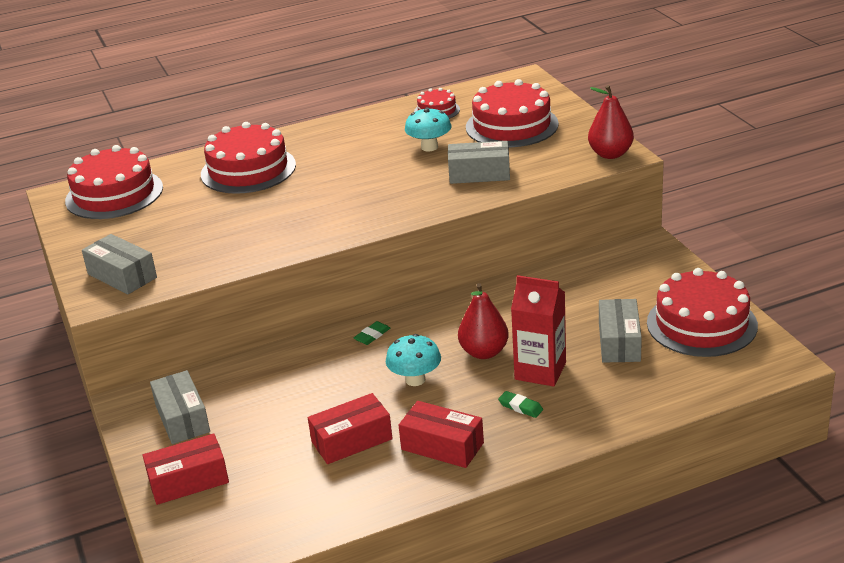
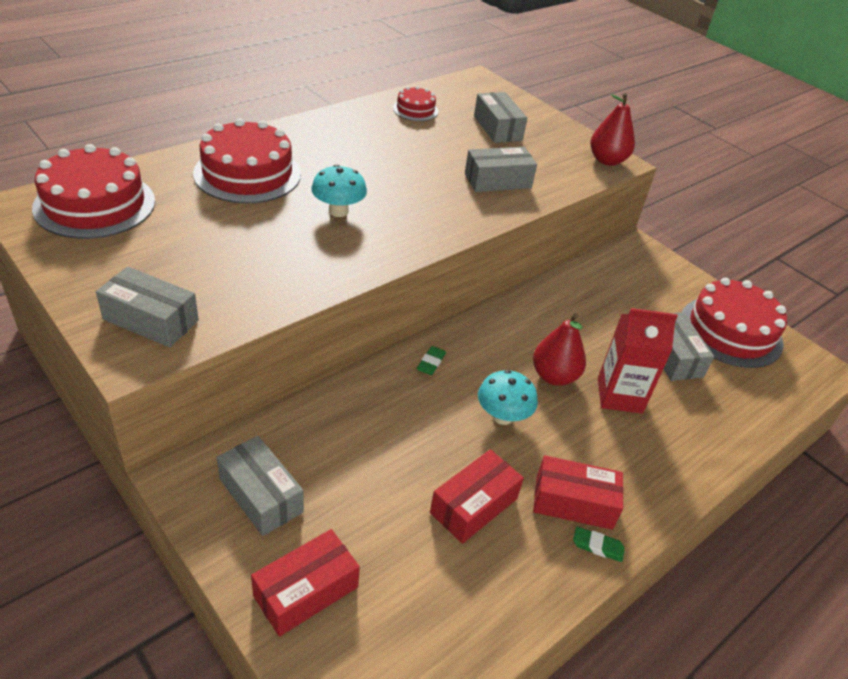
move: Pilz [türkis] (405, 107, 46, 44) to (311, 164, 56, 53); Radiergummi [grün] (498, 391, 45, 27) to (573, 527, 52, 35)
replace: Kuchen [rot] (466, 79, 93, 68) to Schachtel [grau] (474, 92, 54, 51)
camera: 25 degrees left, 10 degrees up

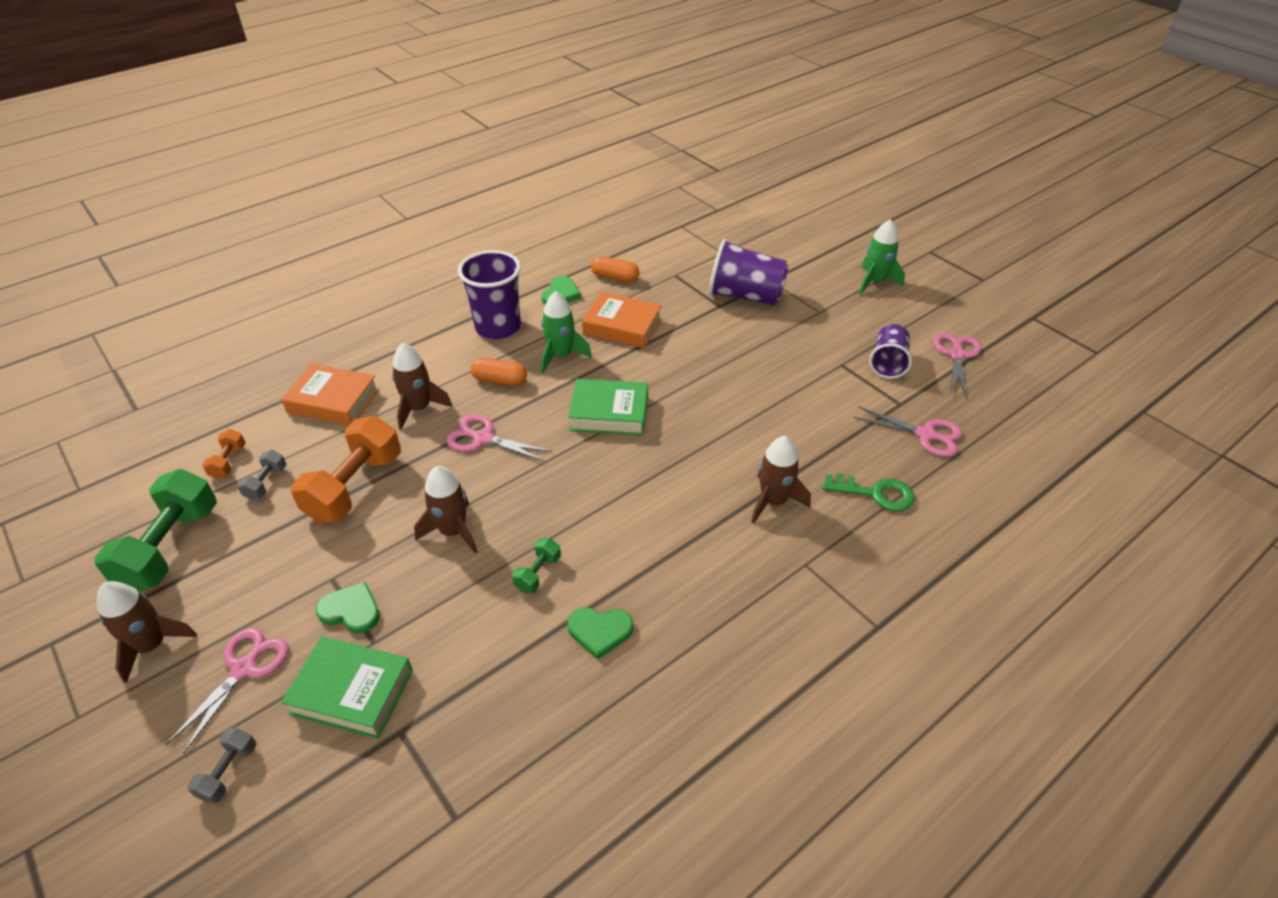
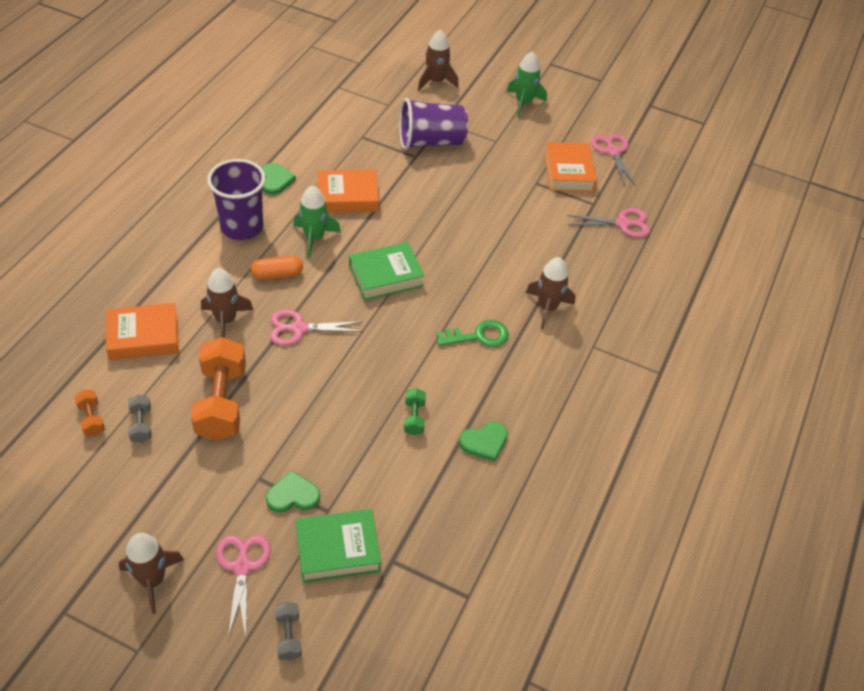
delete: Hantel [grün] (94, 469, 123, 122); Kapsel [orange] (591, 256, 48, 26)
move: Rakete [braun] (414, 466, 64, 88) to (418, 30, 41, 61); Schlüssel [grün] (823, 473, 92, 38) to (437, 320, 72, 27)
replace: Becher [lila] (869, 324, 43, 55) to Buch [orange] (544, 142, 53, 50)
camera: 30 degrees left, 5 degrees up

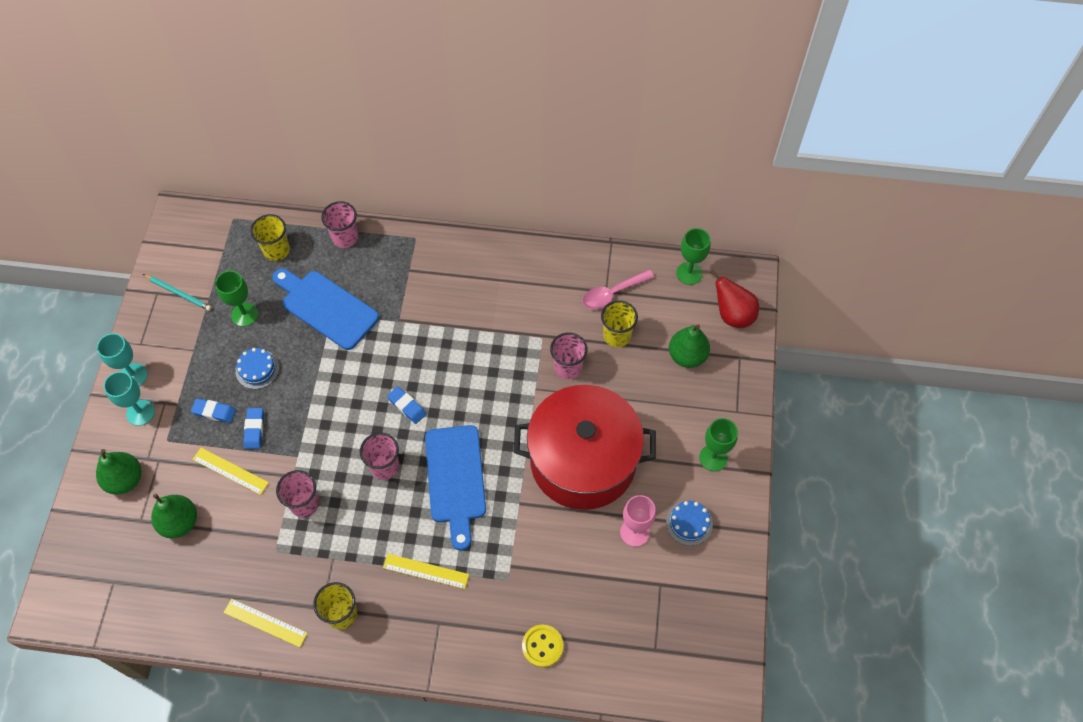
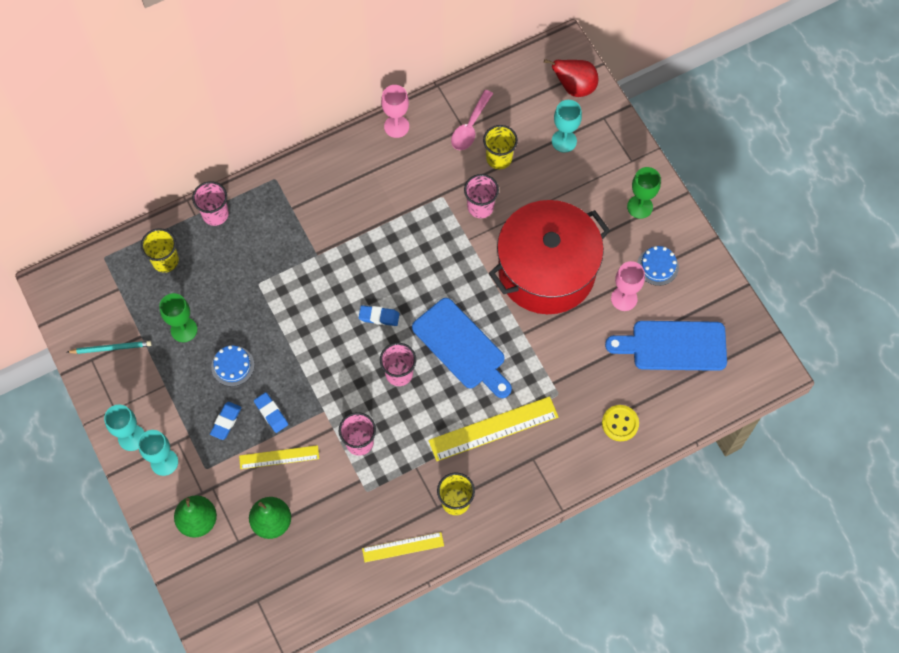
delete: Kelch [grün] (676, 228, 35, 57)
insert: Kelch [rosa] (381, 85, 28, 53)
move: Schneidebrett [blau] (272, 268, 107, 82) to (605, 321, 122, 50)
replace: Birne [grün] (669, 325, 41, 43) to Kelch [türkis] (552, 100, 30, 53)
rotate: Radiergummi [blau] (191, 398, 45, 25) = (210, 402, 31, 38) 45 degrees counterclockwise
resize: Lineal [gelb] (383, 554, 86, 35) = (429, 396, 129, 65) x1.66
camera: 35 degrees left, 5 degrees up

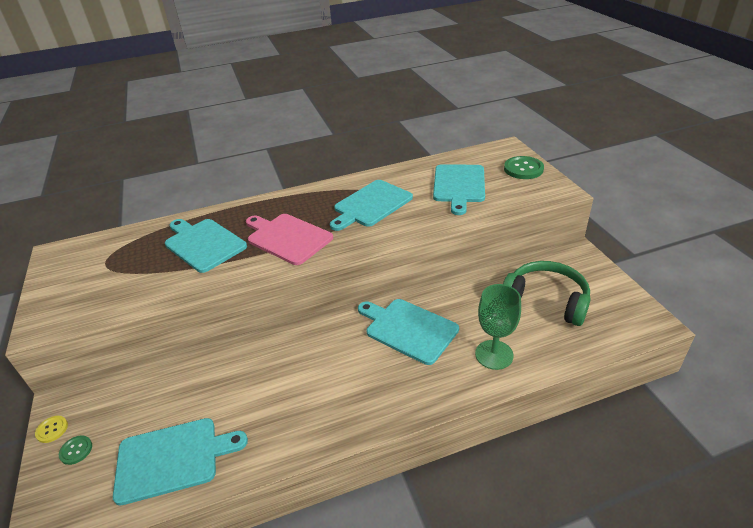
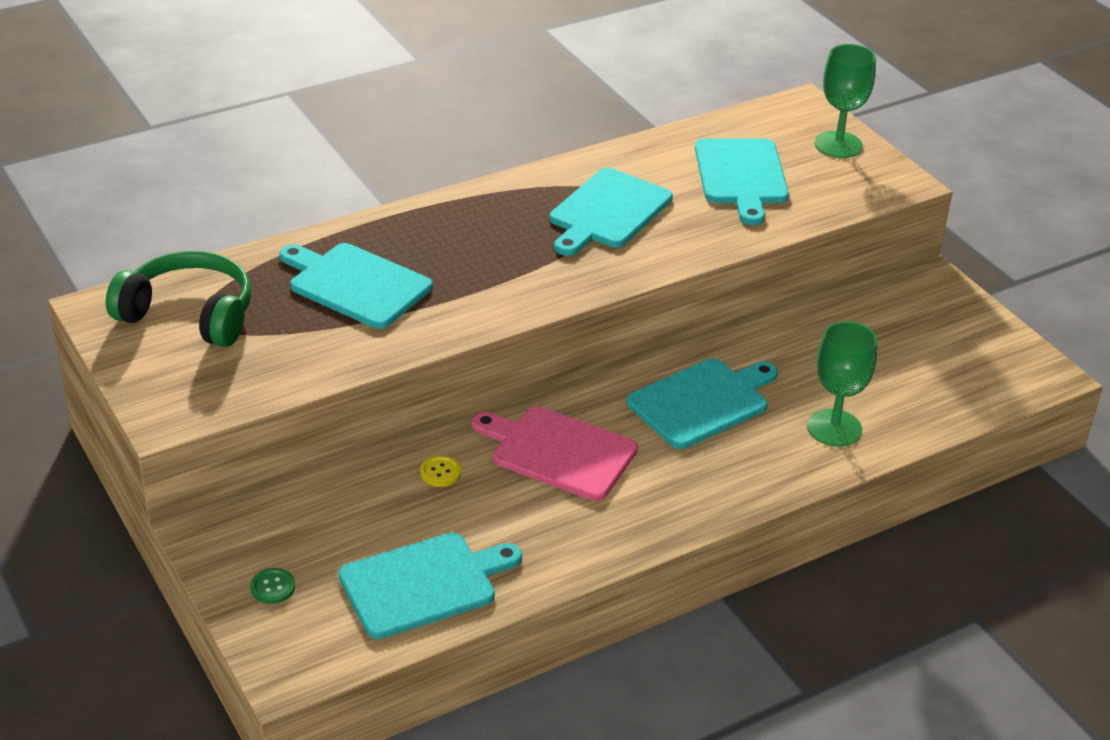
move: Knopf [gelb] (35, 416, 33, 27) to (420, 455, 41, 32); Schneidebrett [rosa] (246, 214, 87, 51) to (472, 406, 166, 95); Kopfhörer [grün] (503, 261, 88, 65) to (106, 251, 146, 96)
replace: Knopf [grün] (504, 156, 40, 23) to Kelch [grün] (815, 44, 61, 114)
rotate: Schneidebrett [türkis] (358, 299, 101, 66) = (627, 358, 151, 91) 120 degrees clockwise
camera: 15 degrees left, 0 degrees up

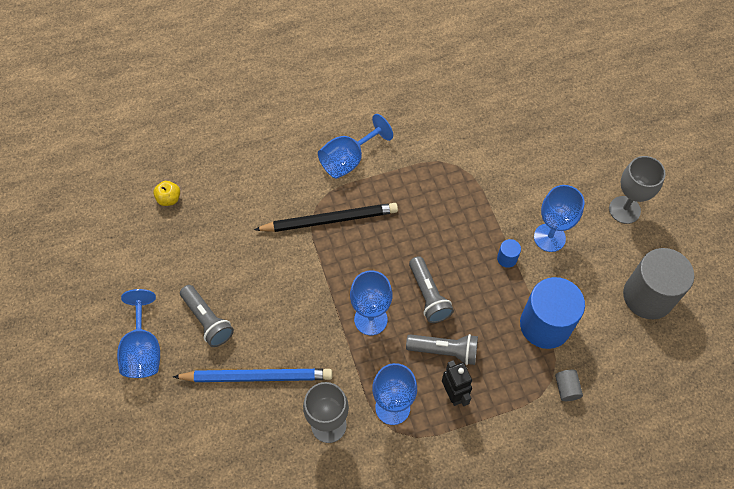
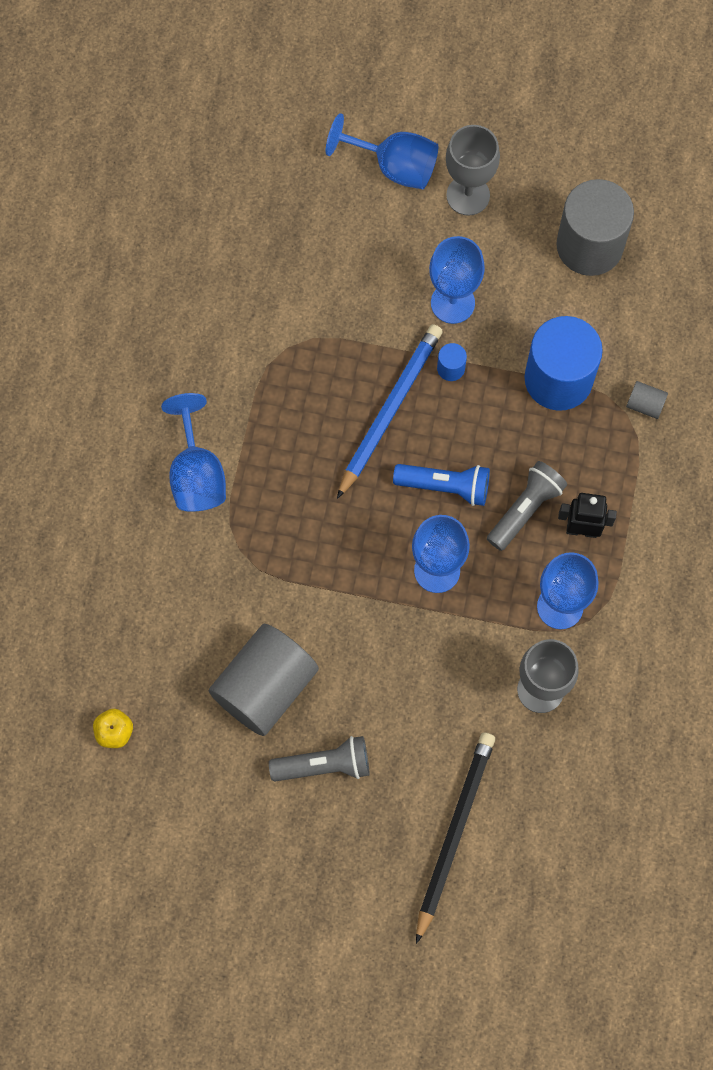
insert: Vollzylinder [grau] (209, 624, 110, 112)
move: Kelch [blau] (117, 289, 43, 89) to (326, 113, 112, 76); Bleistift [blau] (173, 368, 159, 14) to (337, 324, 106, 175); Bleistift [schwarz] (254, 203, 144, 29) to (416, 732, 79, 212)
recolor: Taschenlampe [grau] (409, 256, 45, 67) to Taschenlampe [blau] (393, 464, 97, 42)
camera: 60 degrees left, 10 degrees up

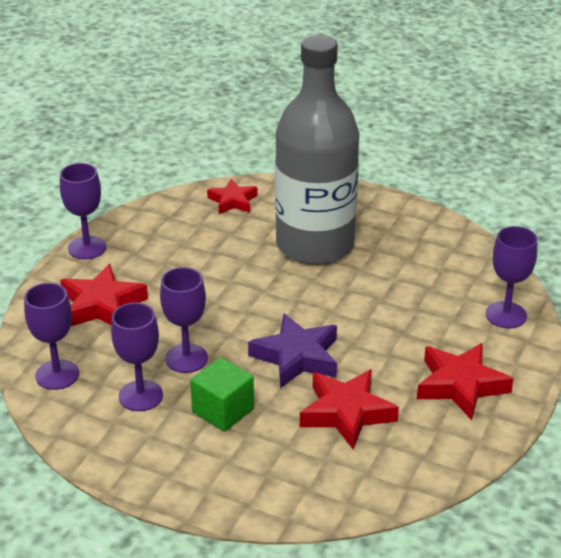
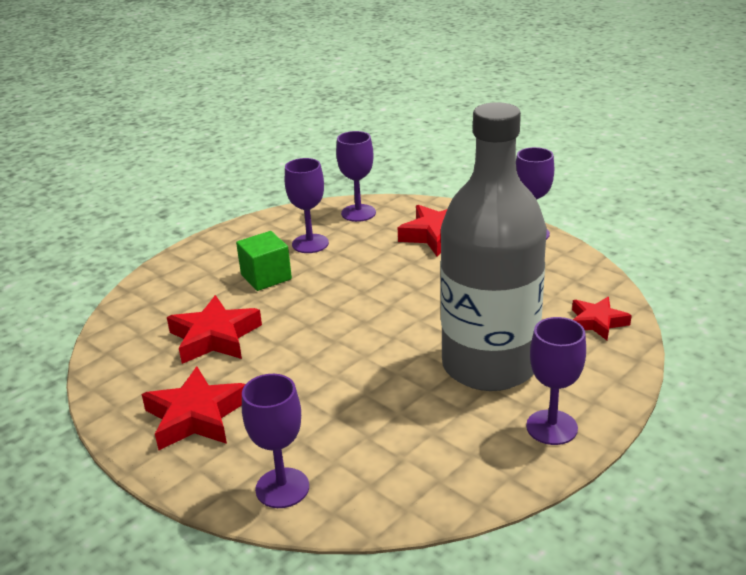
delete: Stern [lila] (248, 313, 89, 75)
move: Kelch [lila] (160, 267, 48, 106) to (526, 317, 60, 128)
camera: 110 degrees right, 5 degrees down

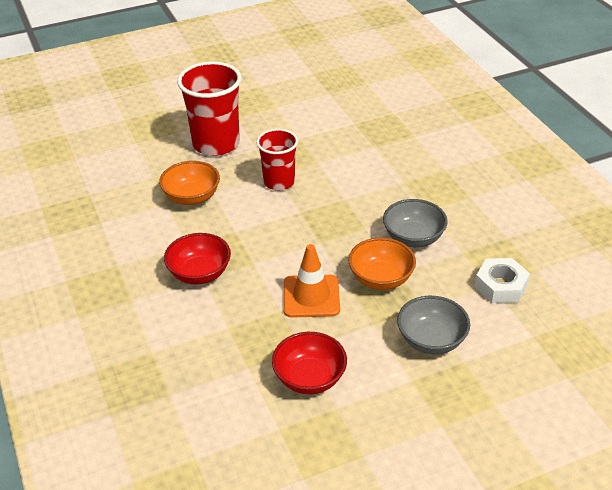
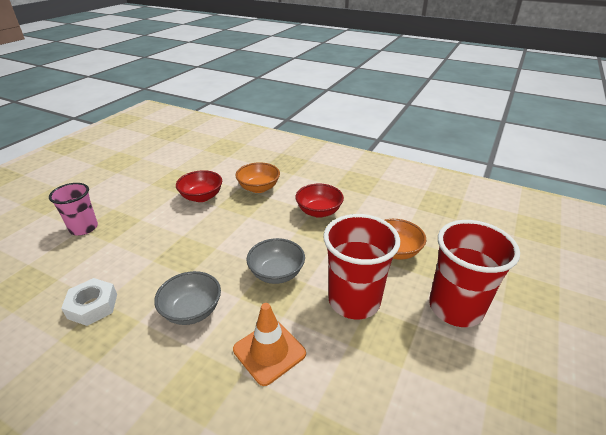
insert: Becher [rosa] (49, 183, 49, 52)
move: Leitkegel [orange] (284, 244, 56, 73) to (233, 303, 73, 83); Schüssel [orange] (348, 238, 68, 52) to (235, 162, 45, 31); Schüssel [grau] (397, 296, 73, 58) to (246, 238, 59, 46)
resize: Becher [rot] (256, 129, 42, 61) = (323, 214, 77, 105) x1.58
camera: 140 degrees right, 5 degrees down

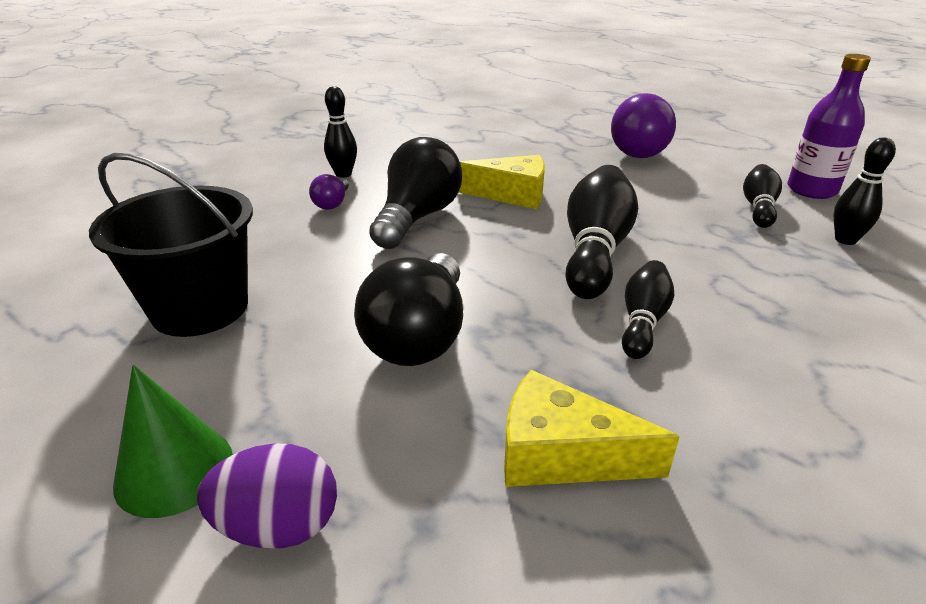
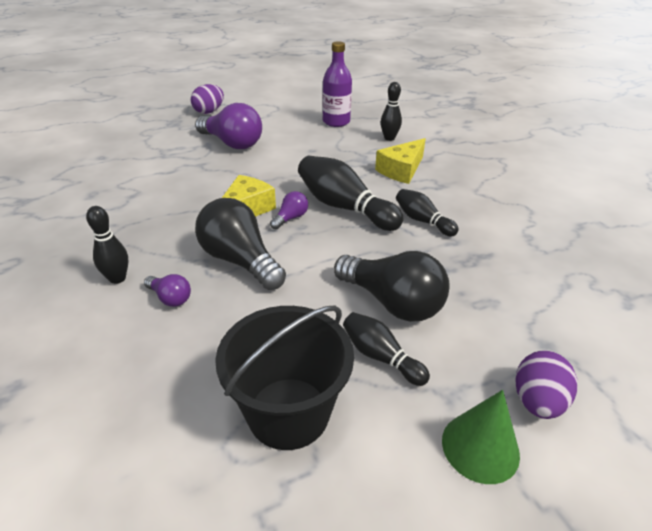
insert: Ei [lila] (191, 84, 33, 30); Glühbirne [lila] (270, 191, 38, 39)
move: Käse [gelb] (504, 370, 176, 117) to (375, 138, 51, 46); Bowlingkegel [schwarz] (743, 164, 39, 64) to (343, 312, 87, 74)
camera: 65 degrees left, 5 degrees up

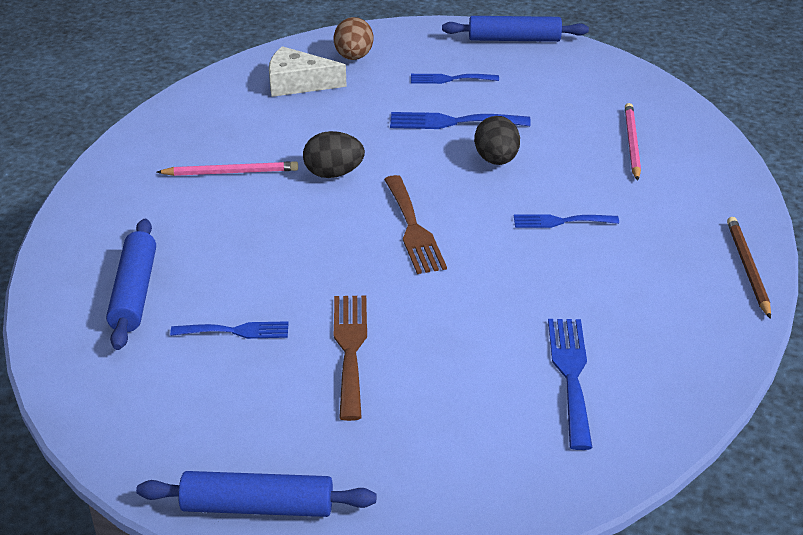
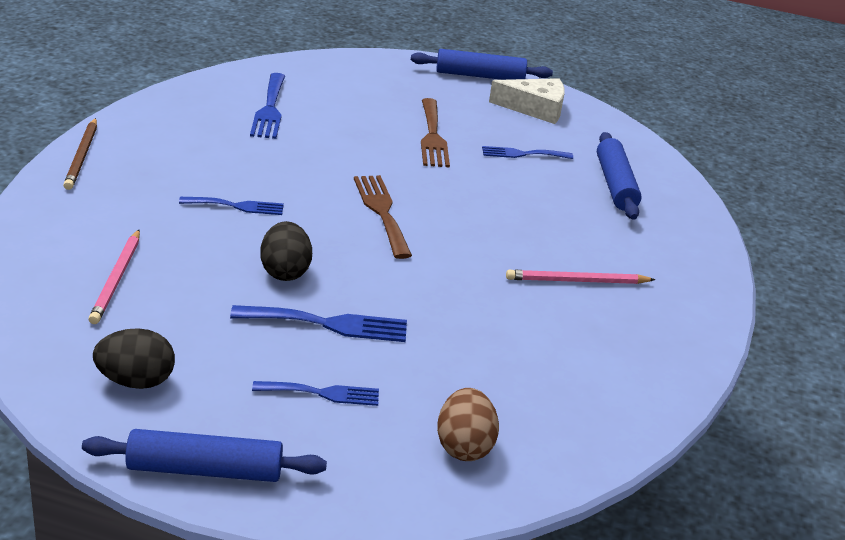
move: Käse [weiß] (269, 46, 78, 51) to (489, 78, 76, 46); Ei [schwarz] (303, 131, 62, 47) to (93, 328, 82, 61)
camera: 175 degrees right, 5 degrees down

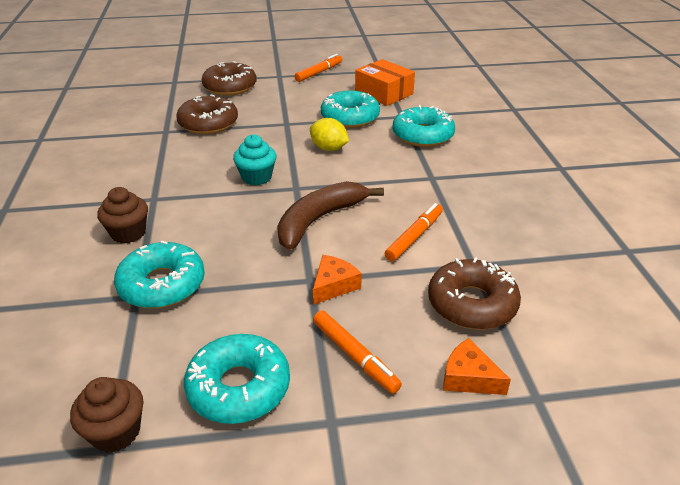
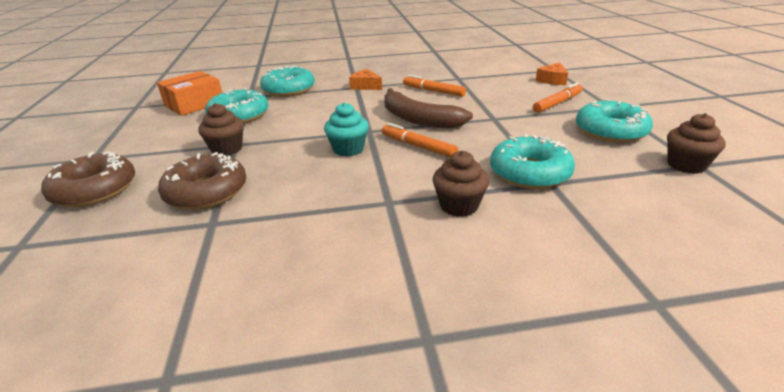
delete: Zitrone [gelb] (310, 118, 39, 33); Donut [braun] (428, 257, 93, 73)
insert: Muffin [braun] (198, 103, 46, 53)
move: Filzstift [orange] (294, 54, 48, 28) to (382, 123, 76, 34); Käse [orange] (313, 255, 49, 50) to (349, 69, 33, 21)
camera: 90 degrees left, 5 degrees down

